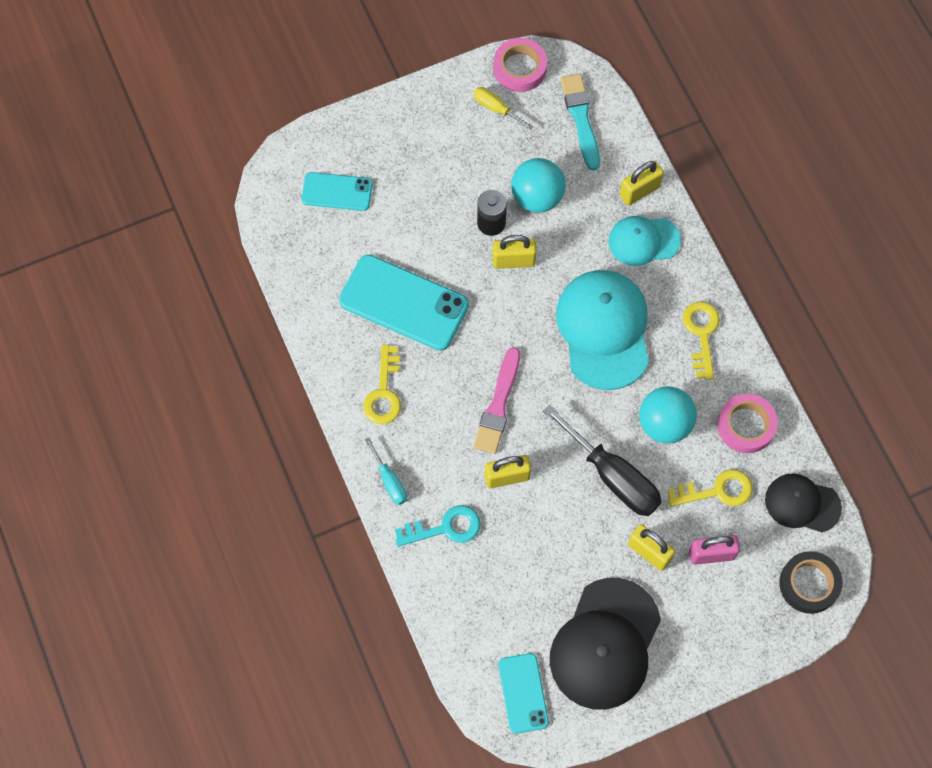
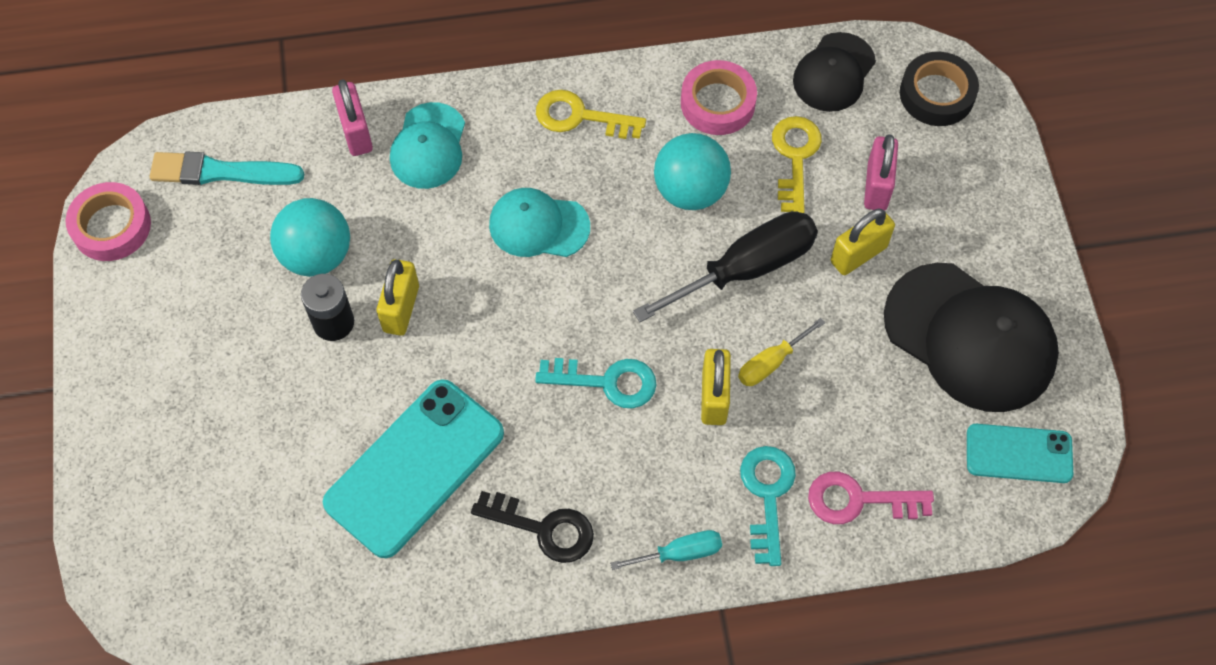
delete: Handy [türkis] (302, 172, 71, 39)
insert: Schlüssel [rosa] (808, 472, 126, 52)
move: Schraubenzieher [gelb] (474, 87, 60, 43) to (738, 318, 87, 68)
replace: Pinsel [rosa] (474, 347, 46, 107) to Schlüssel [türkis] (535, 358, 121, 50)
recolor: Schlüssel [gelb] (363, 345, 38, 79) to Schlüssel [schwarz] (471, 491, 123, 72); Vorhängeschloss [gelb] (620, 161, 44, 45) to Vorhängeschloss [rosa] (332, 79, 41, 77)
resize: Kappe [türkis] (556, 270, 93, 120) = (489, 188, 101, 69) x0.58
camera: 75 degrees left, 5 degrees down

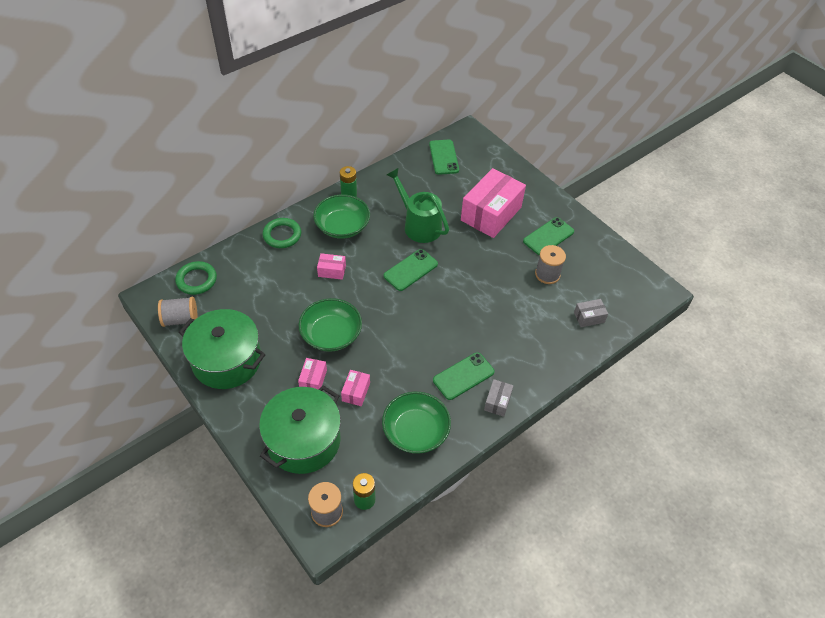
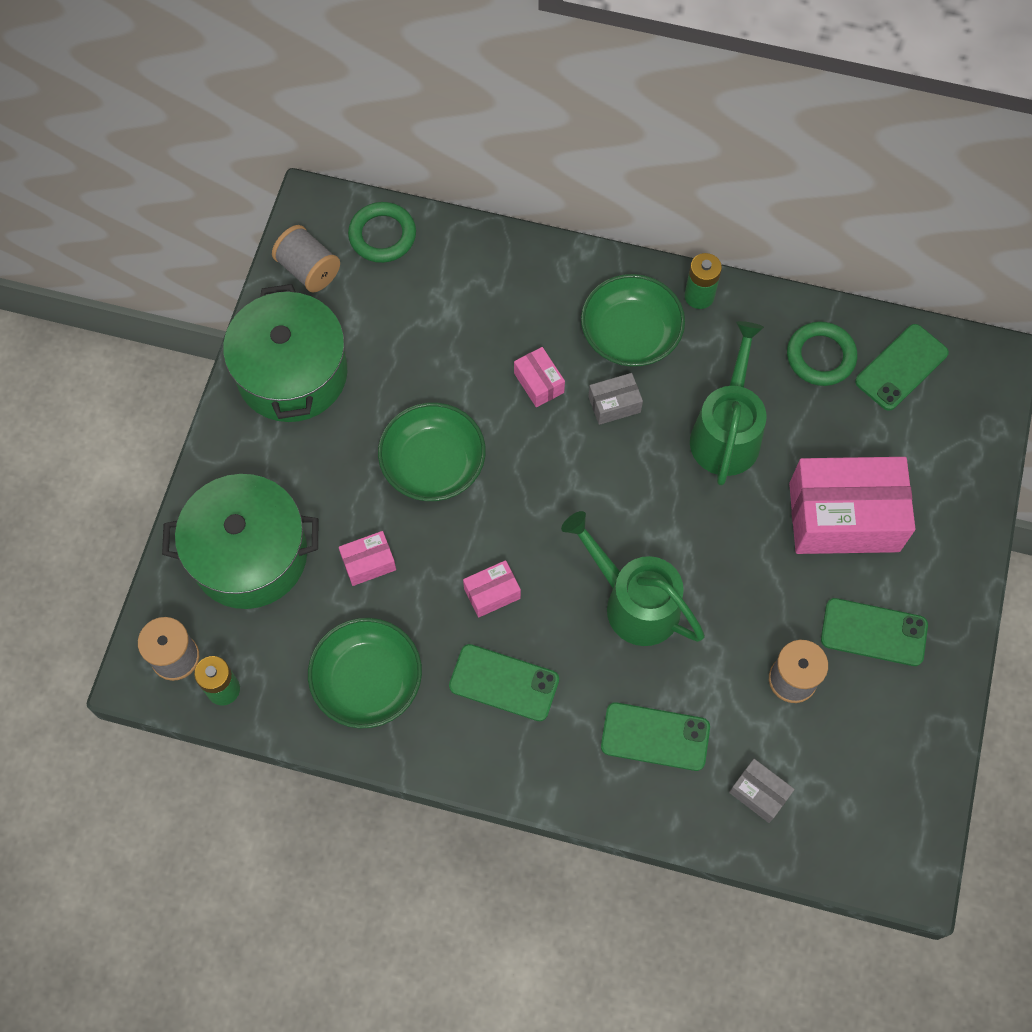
insert: Gießkanne [grün] (561, 511, 144, 135)
move: Ring [grün] (262, 218, 39, 30) to (787, 321, 70, 65); Schachtel [rosa] (298, 358, 29, 31) to (463, 560, 58, 58); Handy [grün] (384, 249, 54, 42) to (601, 702, 109, 69); Schachtel [grau] (484, 379, 29, 38) to (588, 373, 55, 52)
camera: 55 degrees right, 15 degrees up

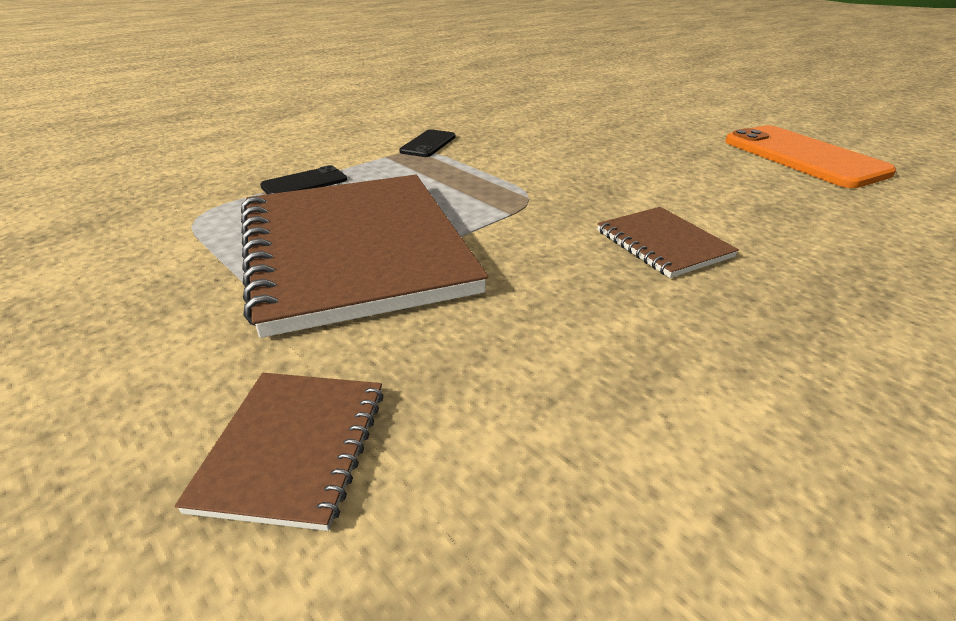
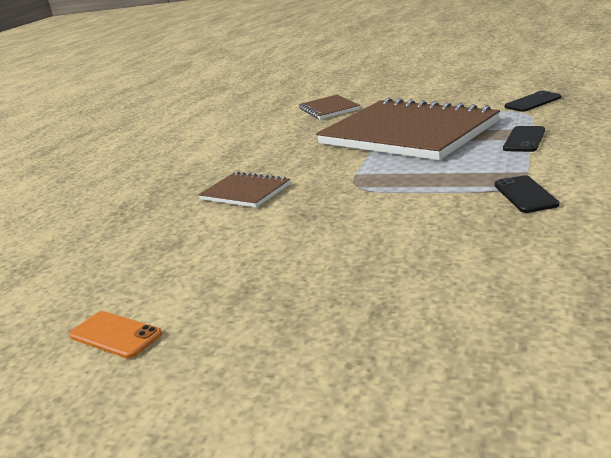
insert: Handy [schwarz] (505, 90, 56, 22)
resize: Handy [orange] (725, 125, 171, 63) = (69, 311, 93, 48) x0.49
camera: 155 degrees right, 10 degrees down

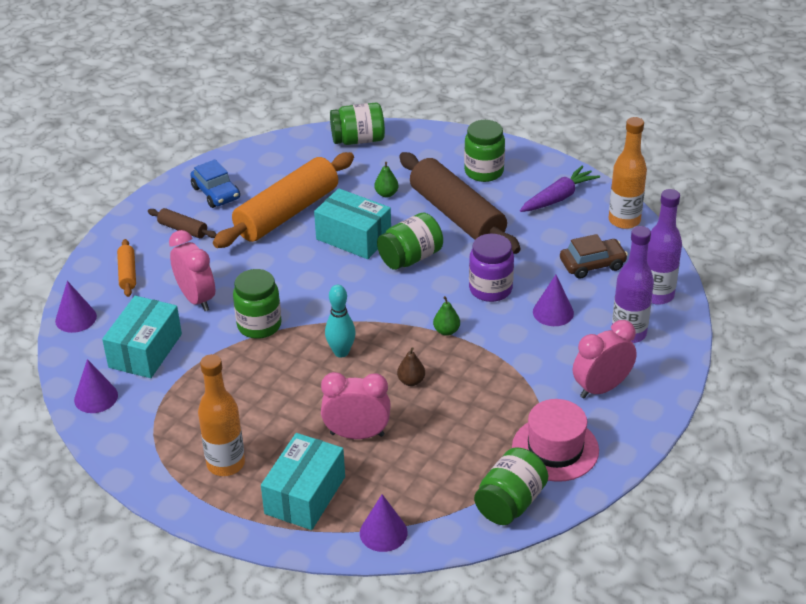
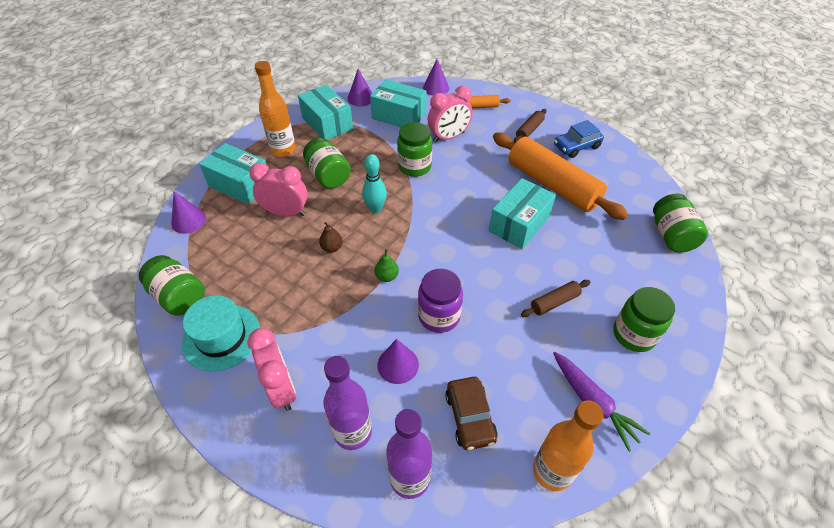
delete: Birne [grün] (374, 162, 25, 35)
insert: Schachtel [türkis] (298, 84, 55, 56)
move: Einmachglas [grün] (377, 213, 66, 57) to (303, 138, 48, 51)
recolor: Hut [rosa] (512, 399, 87, 83) to Hut [türkis] (182, 295, 78, 77)
rotate: Wecker [rosa] (321, 372, 70, 67) = (249, 163, 59, 54) 90 degrees counterclockwise
resize: Nudelholz [braun] (399, 152, 122, 102) = (521, 280, 69, 37) x0.44
camera: 95 degrees right, 10 degrees up

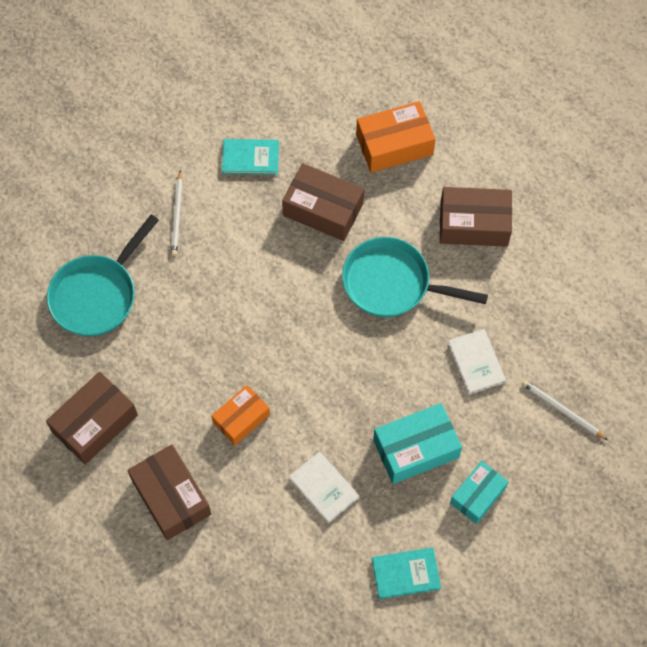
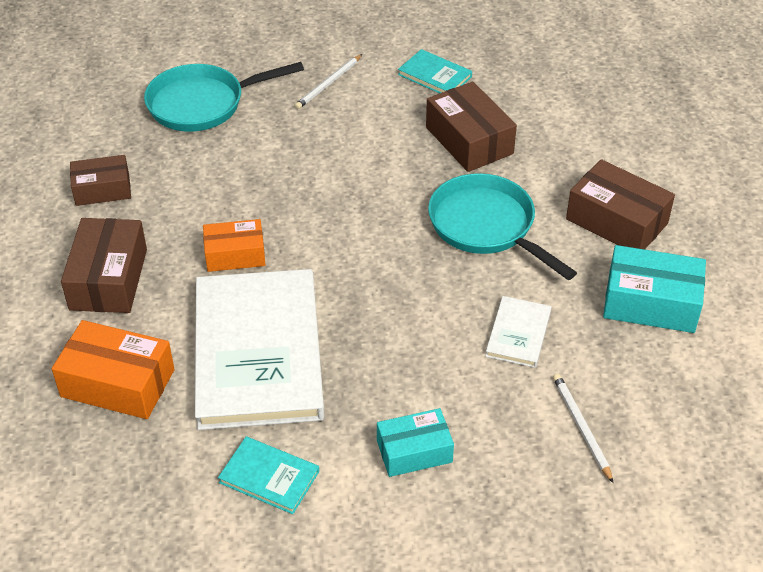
move: Schachtel [orange] (356, 101, 80, 72) to (52, 320, 122, 99); Schachtel [türkis] (373, 403, 89, 81) to (603, 245, 103, 88)
resize: Schachtel [braun] (46, 372, 92, 93) = (70, 155, 61, 51) x0.66; Buch [weiß] (289, 451, 70, 72) = (195, 269, 129, 161) x2.34
camera: 35 degrees right, 20 degrees down

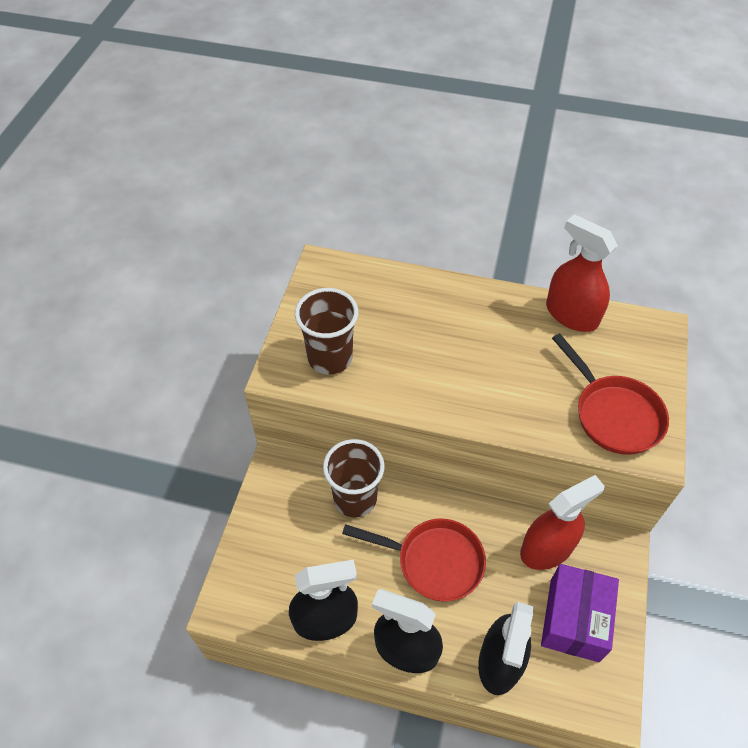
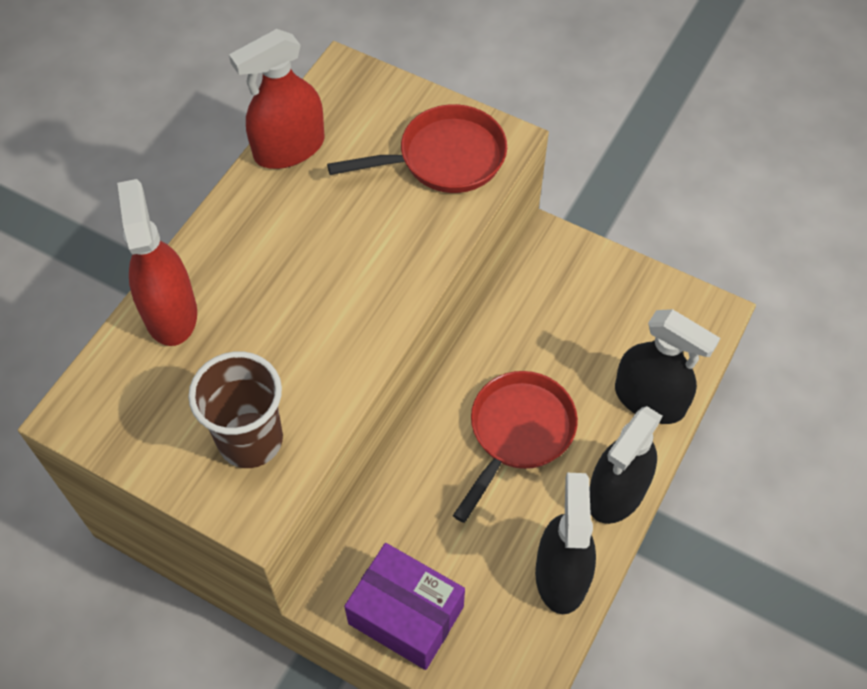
delete: Becher [braun] (323, 439, 62, 79)
move: Sprühflasche [rot] (520, 475, 85, 95) to (117, 179, 80, 167); Schachtel [lila] (541, 564, 78, 98) to (344, 543, 121, 127)
camera: 75 degrees left, 5 degrees up

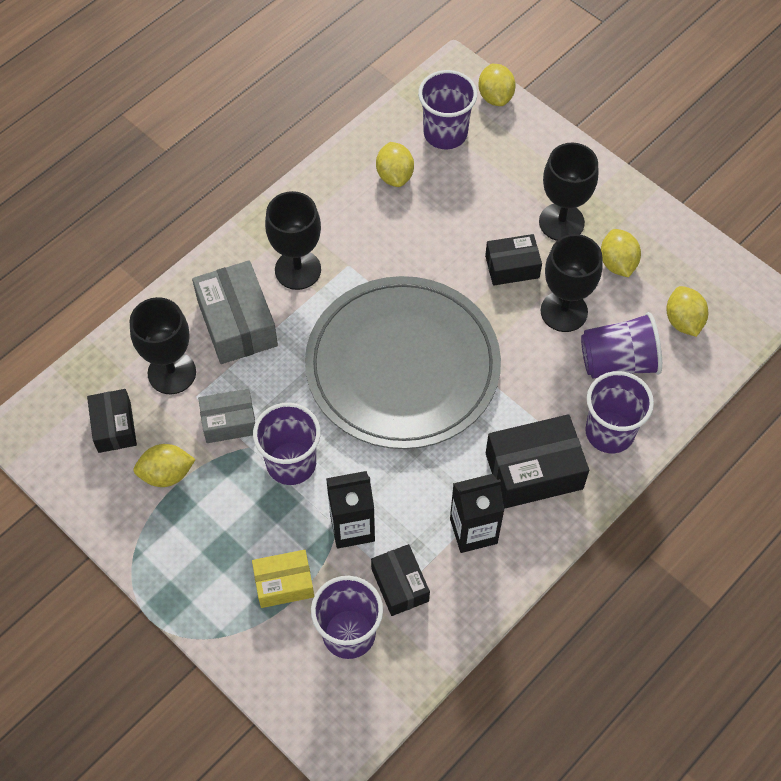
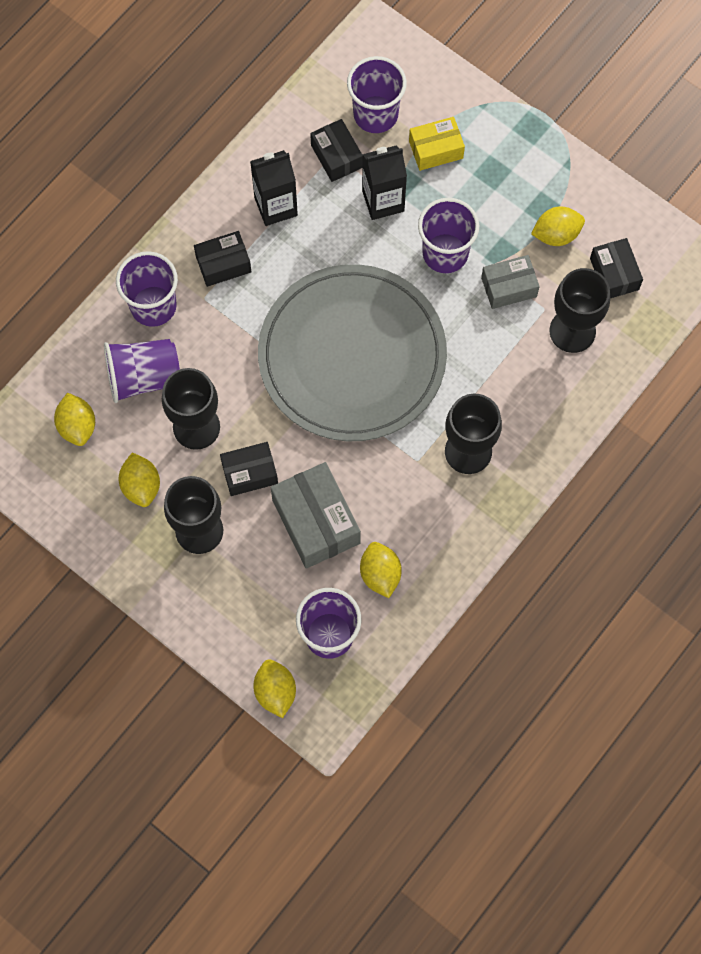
move: Schachtel [grau] (192, 260, 86, 104) to (270, 462, 91, 107)
resize: Schachtel [schwarz] (486, 414, 103, 95) = (194, 231, 57, 56) x0.62
camera: 175 degrees right, 10 degrees up

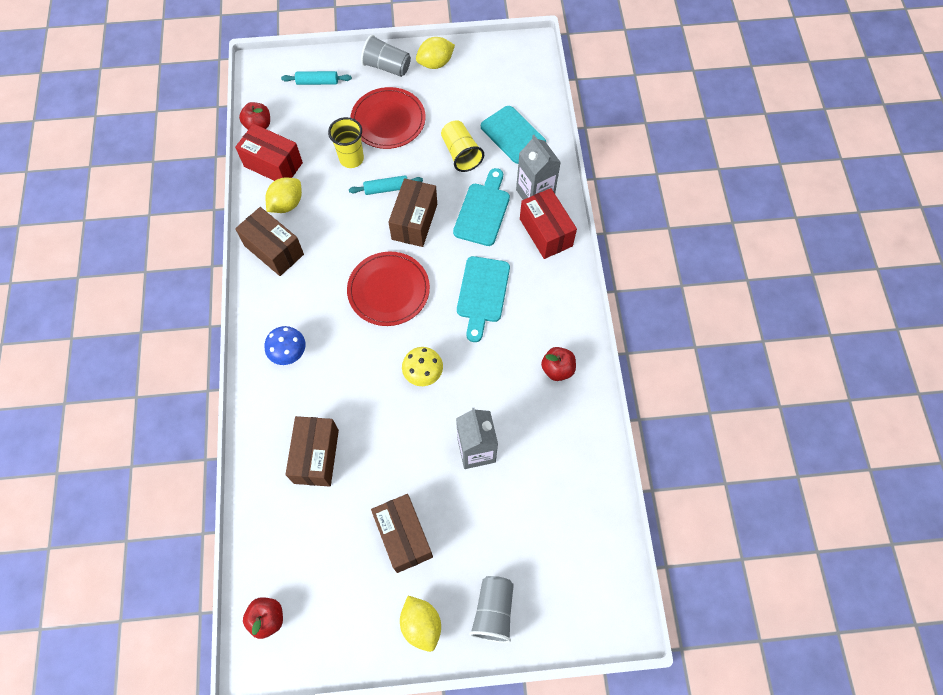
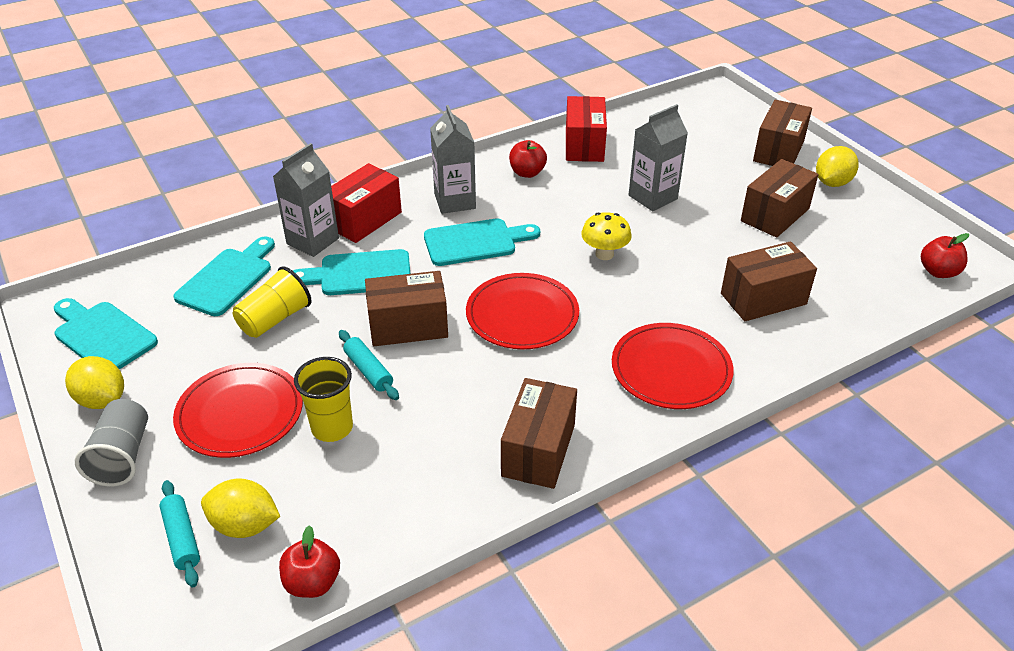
insert: Schneidebrett [türkis] (54, 298, 104, 72); Getränkekarton [grau] (430, 105, 46, 109)
move: Schachtel [rot] (235, 124, 68, 57) to (566, 96, 41, 66); Zitrone [gelb] (265, 177, 37, 36) to (201, 478, 79, 60)
replace: Pilz [blau] (265, 326, 41, 39) to Teller [rot] (612, 323, 122, 86); Becher [grau] (469, 576, 45, 67) to Schachtel [braun] (753, 100, 59, 66)
camera: 115 degrees left, 25 degrees down

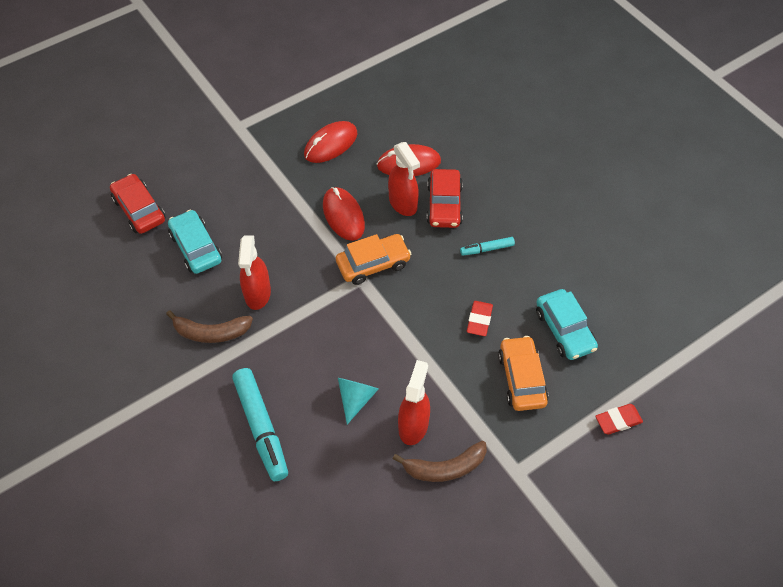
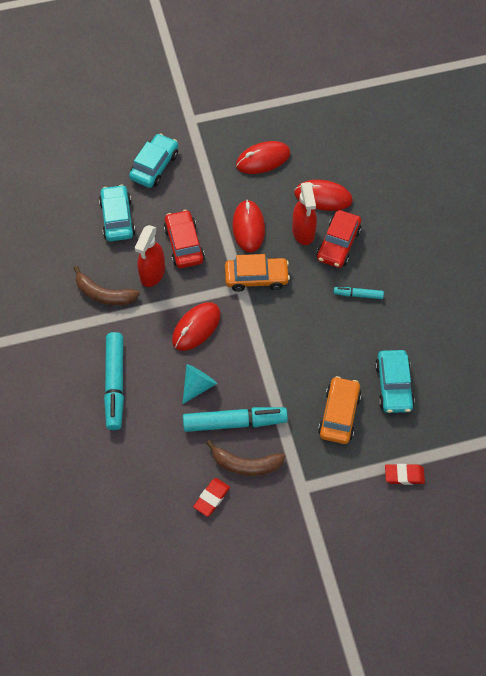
insert: Auto [türkis] (129, 133, 49, 55); Computermaus [rot] (172, 302, 49, 49)
move: Auto [rot] (110, 174, 56, 60) to (164, 210, 41, 58); Radiergummi [rot] (467, 301, 26, 35) to (193, 478, 37, 39)
replace: Sprühflasche [rot] (398, 360, 32, 85) to Filzstift [türkis] (183, 407, 105, 25)
camera: 20 degrees right, 5 degrees up

